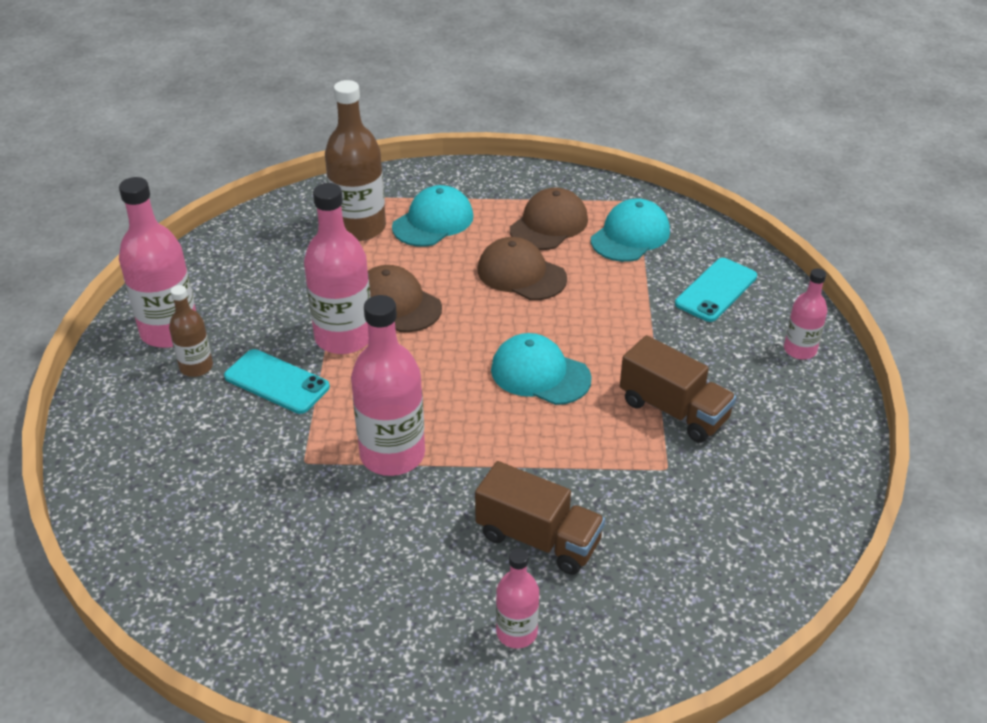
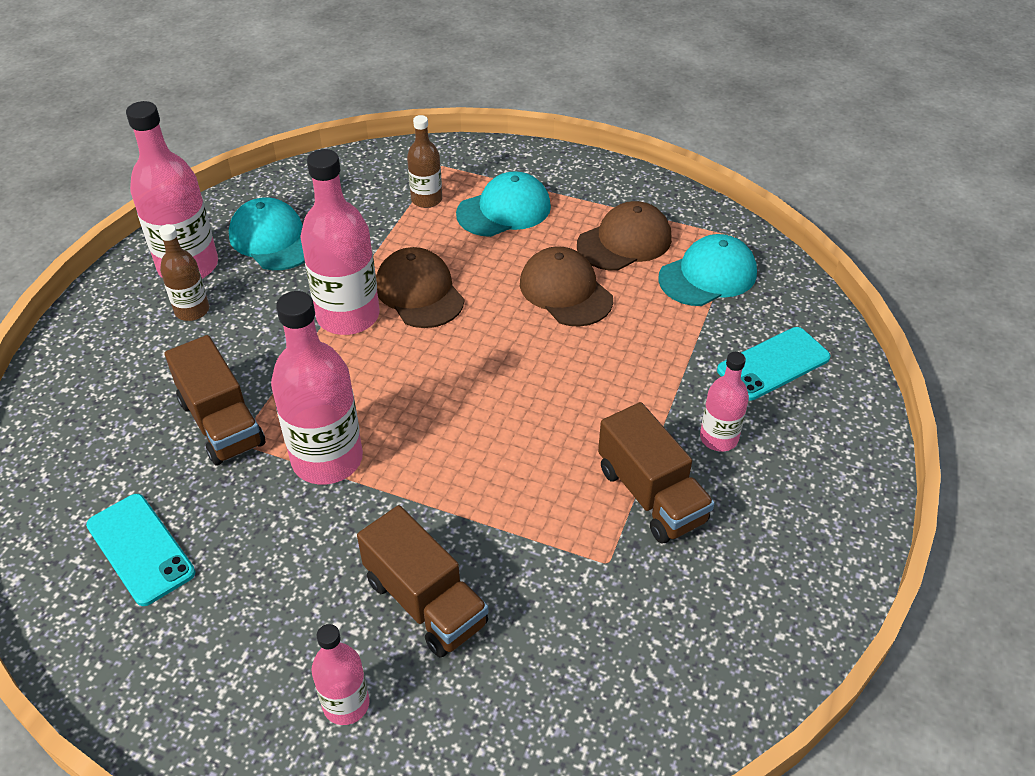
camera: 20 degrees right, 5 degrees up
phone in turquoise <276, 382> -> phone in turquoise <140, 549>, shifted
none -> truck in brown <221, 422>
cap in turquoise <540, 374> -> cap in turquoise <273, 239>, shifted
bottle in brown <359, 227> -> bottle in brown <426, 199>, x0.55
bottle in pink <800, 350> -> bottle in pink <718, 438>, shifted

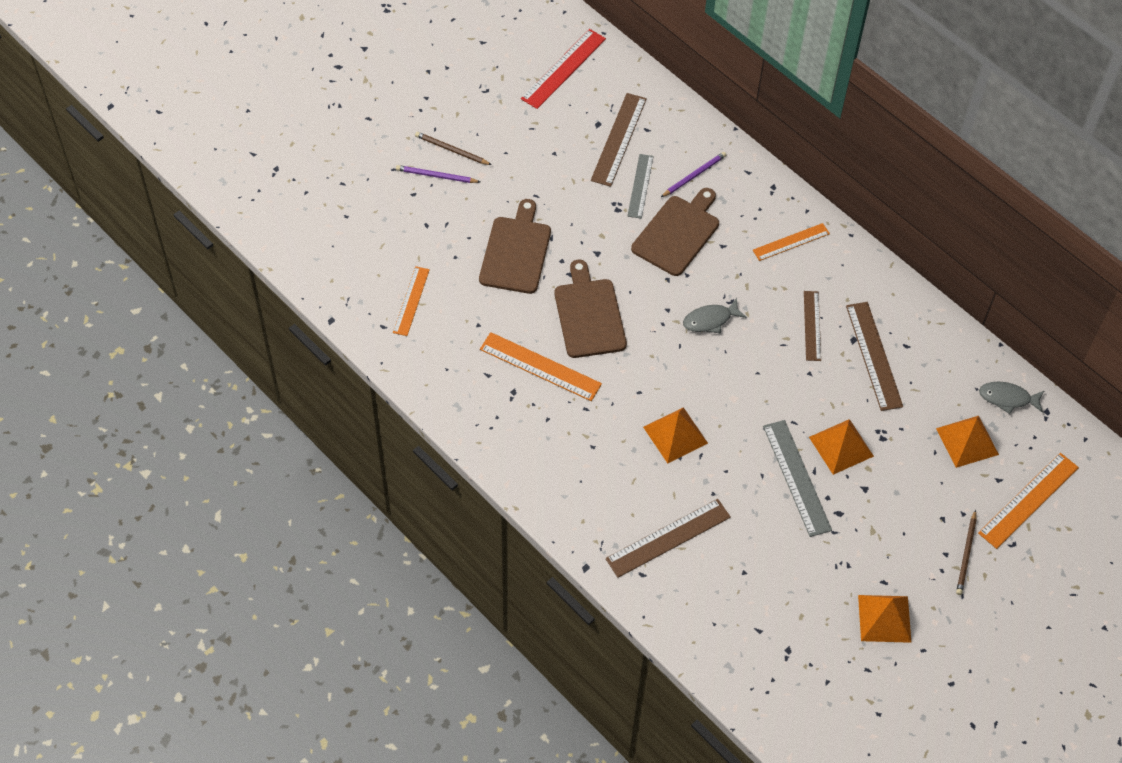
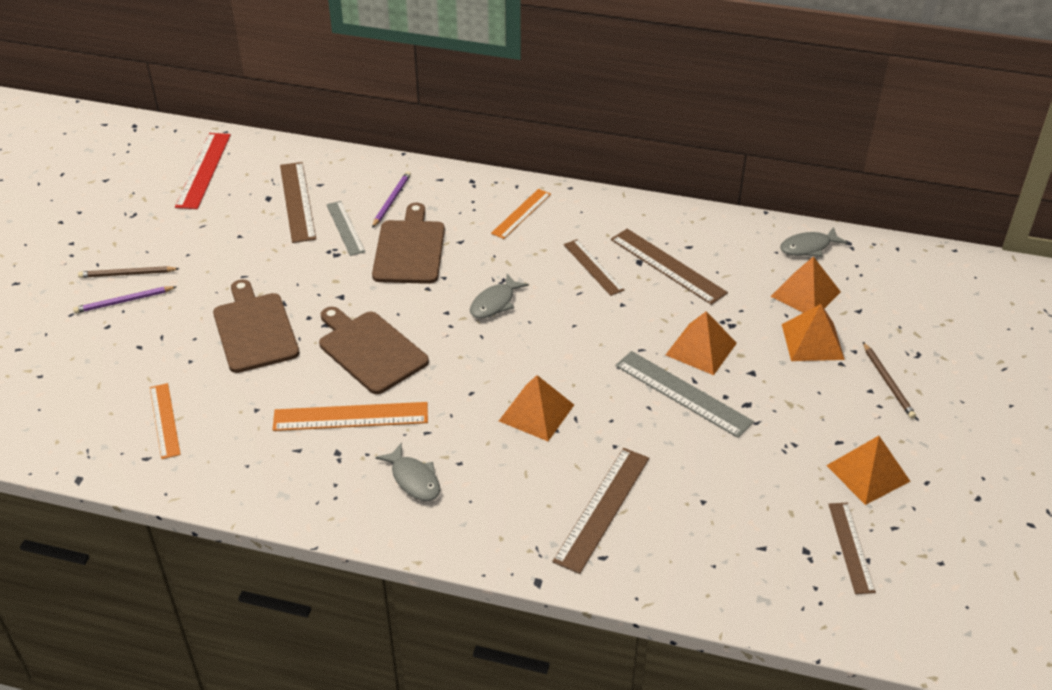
camera: 30 degrees left, 15 degrees down
none -> fish in grey <414, 479>
none -> pyramid in orange <812, 341>
none -> ruler in brown <851, 547>
ruler in orange <1028, 500> -> none

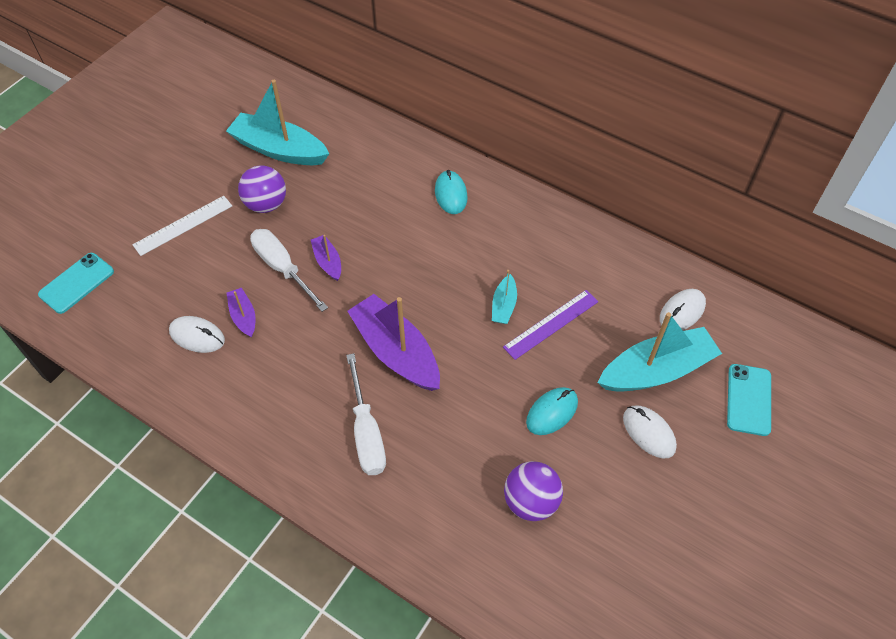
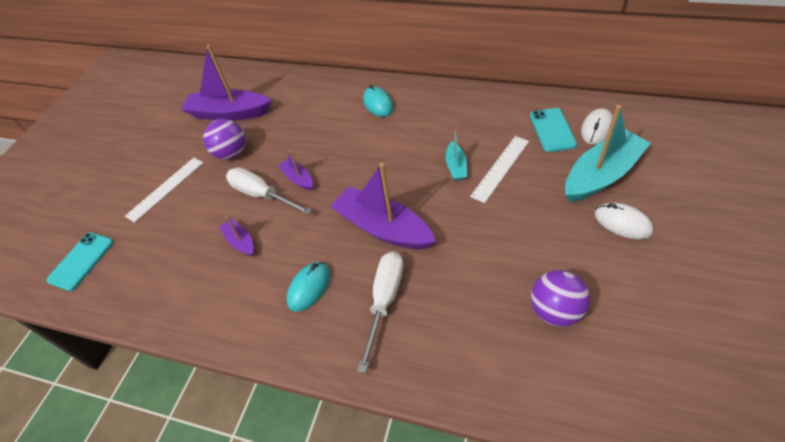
camera: 10 degrees left, 5 degrees down
boat in turquoise <279, 150> -> boat in purple <229, 113>
mouse in turquoise <552, 412> -> mouse in turquoise <309, 287>, shifted
screwdriver in white <366, 432> -> screwdriver in white <384, 301>, 135 degrees counterclockwise
ruler in purple <551, 324> -> ruler in white <500, 168>
phone in turquoise <749, 399> -> phone in turquoise <552, 130>, shifted
mouse in white <197, 336> -> none

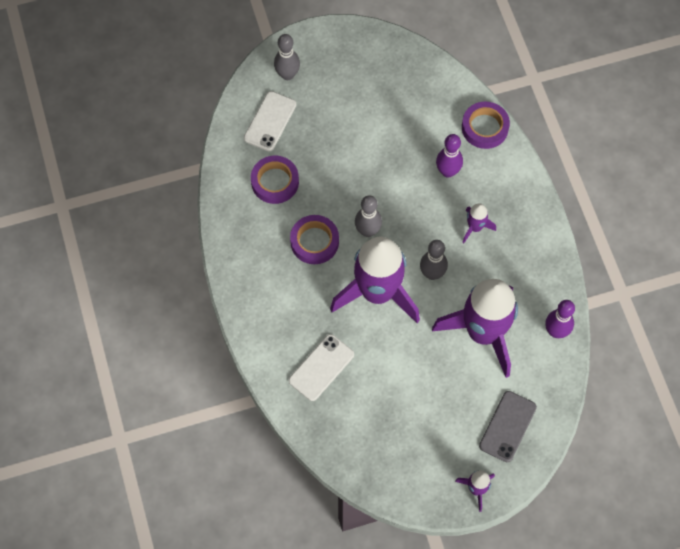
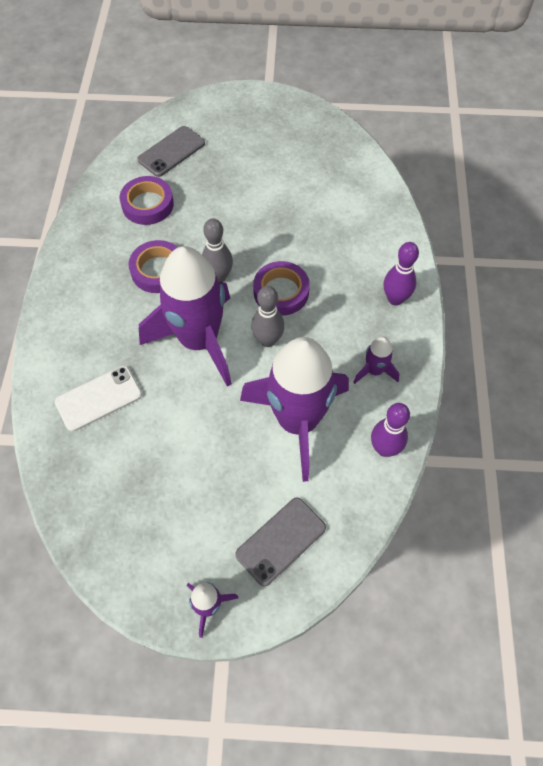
camera: 20 degrees right, 5 degrees down
phone in white <270, 121> -> phone in grey <171, 151>
tape in purple <485, 127> -> tape in purple <281, 292>, shifted
rocket in purple <475, 227> -> rocket in purple <374, 371>, shifted
bowling pin in purple <447, 171> -> bowling pin in purple <395, 299>, shifted
bowling pin in grey <287, 74> -> none

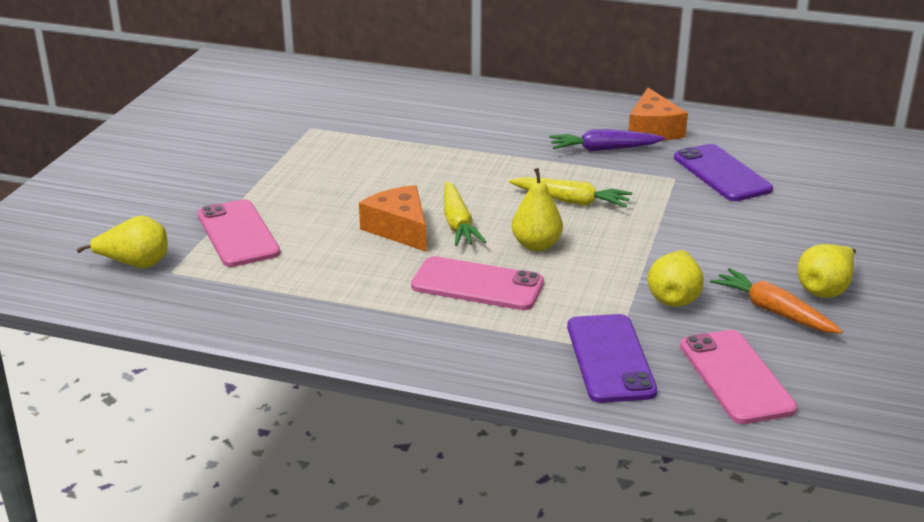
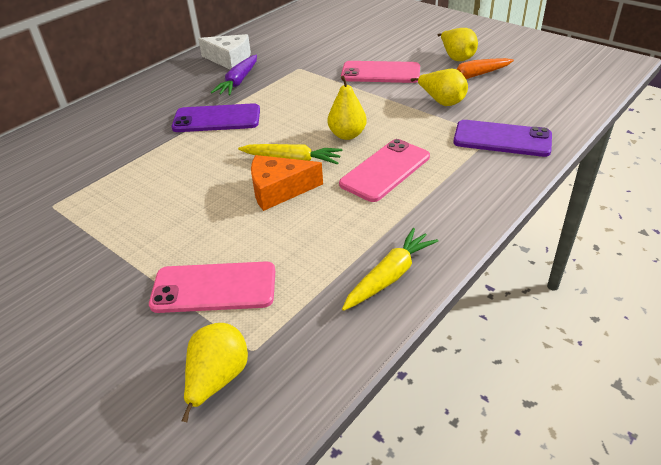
camera: 65 degrees left, 10 degrees up
phone in purple <721, 173> -> phone in purple <217, 119>, shifted
cheese in orange <653, 129> -> cheese in white <229, 59>
phone in pink <736, 377> -> phone in pink <380, 73>, shifted
carrot in yellow <571, 201> -> carrot in yellow <389, 276>, shifted

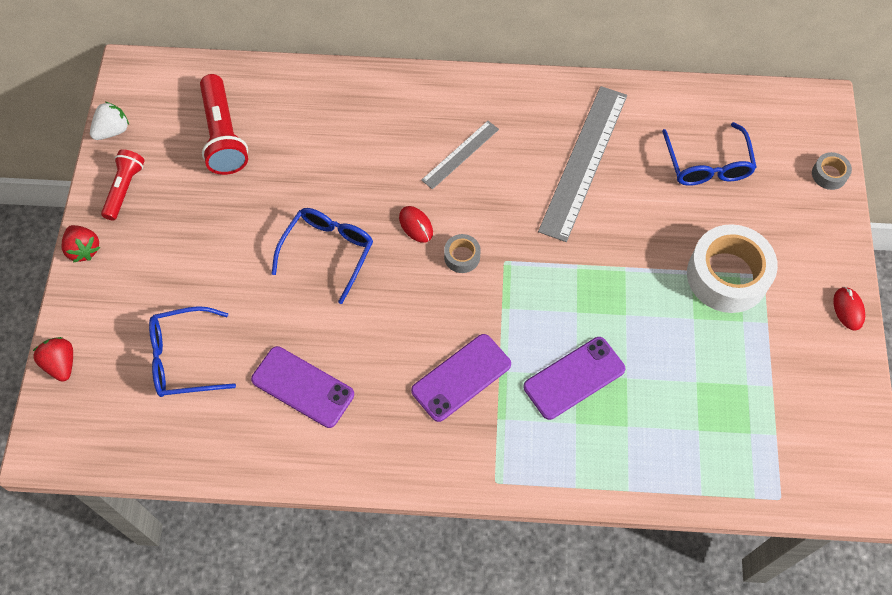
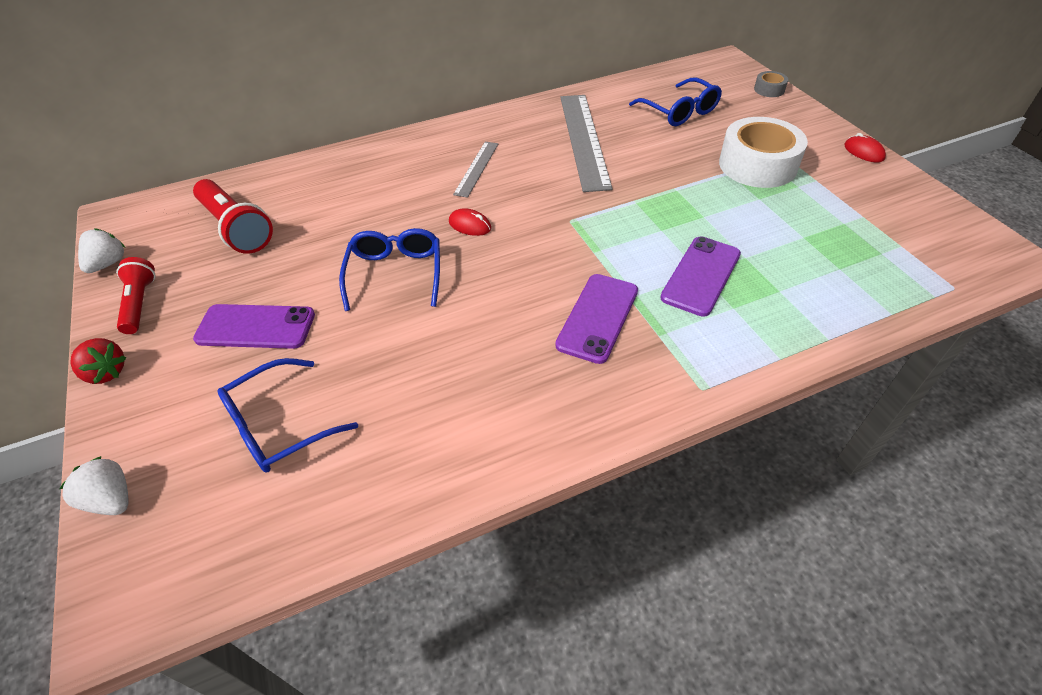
camera: 25 degrees left, 15 degrees down
strawberry in red <61, 364> -> strawberry in white <112, 499>
phone in purple <302, 387> -> phone in purple <255, 327>, shifted
tape in grey <462, 257> -> none

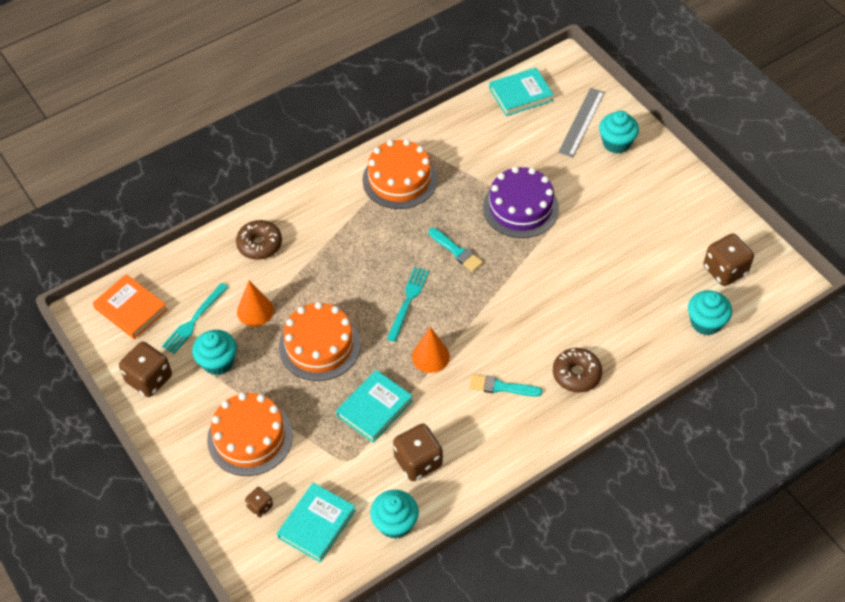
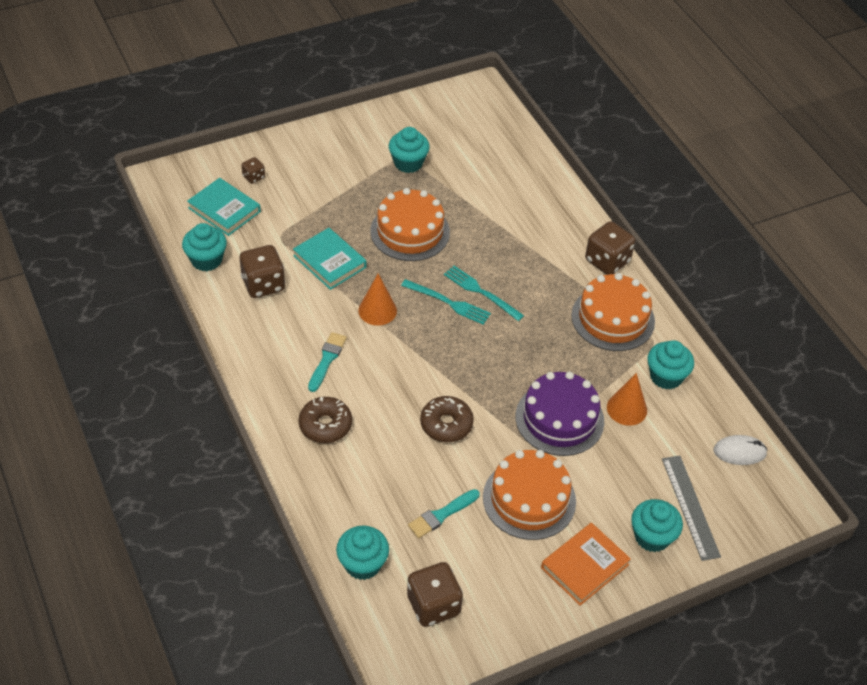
camera: 95 degrees right, 5 degrees down
brush in turquoise <456, 251> -> brush in turquoise <441, 515>, shifted
donut in brown <259, 244> -> donut in brown <446, 424>, shifted
fork in turquoise <194, 320> -> fork in turquoise <481, 292>, shifted
cake in orange <250, 437> -> cake in orange <529, 499>, shifted
book in orange <131, 309> -> book in orange <584, 566>, shifted
dice in brown <149, 379> -> dice in brown <607, 261>, shifted
cone in orange <255, 311> -> cone in orange <626, 409>, shifted
none -> cupcake in turquoise <666, 376>
ruler in grey <581, 122> -> ruler in grey <690, 507>, 45 degrees clockwise
book in turquoise <520, 94> -> mouse in white <739, 452>

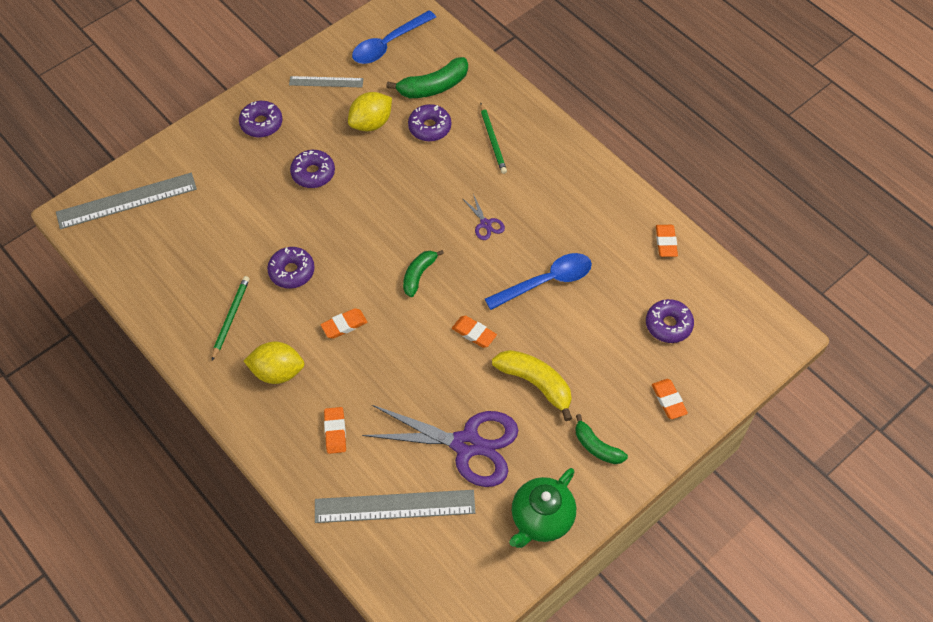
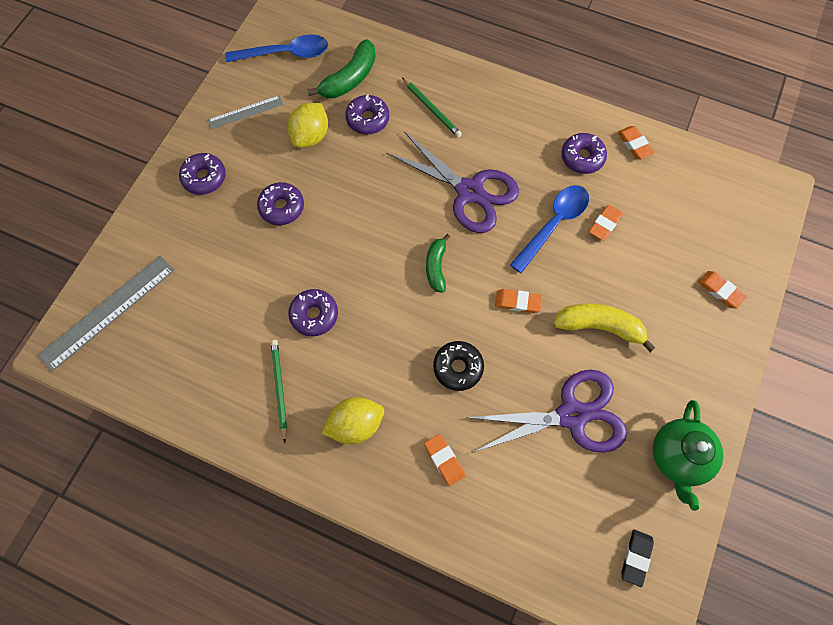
camera: 25 degrees left, 10 degrees up
spoon in blue <388, 44> -> spoon in blue <285, 53>, 120 degrees counterclockwise
scissors in purple <485, 224> -> scissors in purple <469, 191>, x2.42
none -> donut in black <458, 367>
donut in purple <668, 325> -> donut in purple <582, 157>, shifted
eraser in orange <344, 325> -> eraser in orange <605, 224>, shifted
none -> eraser in black <636, 557>
ruler in grey <394, 506> -> none
banana in green <596, 446> -> none

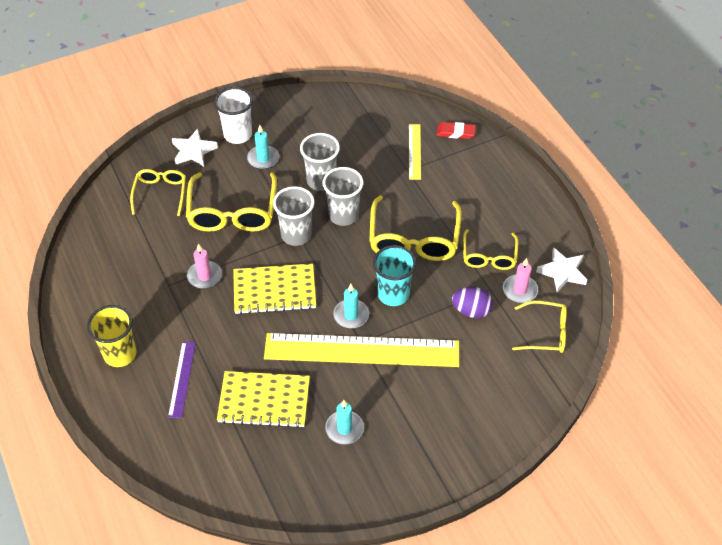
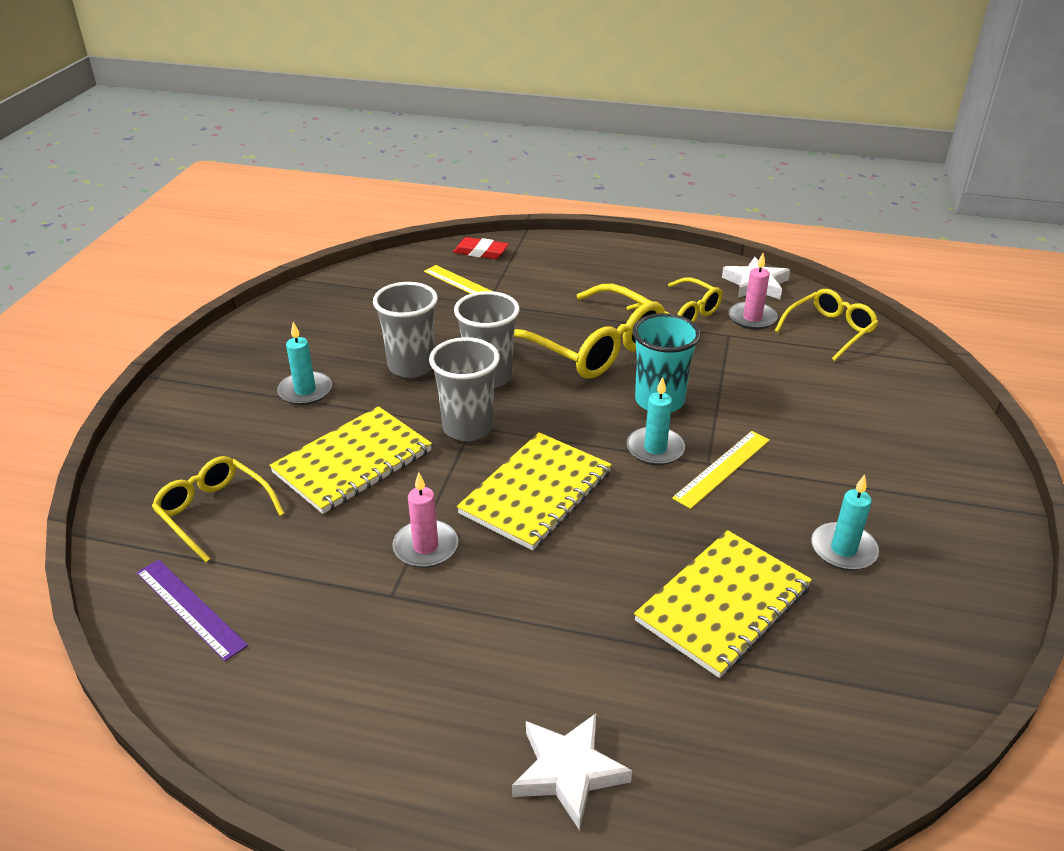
camera: 50 degrees left, 15 degrees down
ruler in purple <182, 379> -> ruler in purple <190, 608>, shifted
glasses in yellow <232, 213> -> notebook in yellow <353, 462>
eraser in red <455, 132> -> eraser in red <481, 252>, 60 degrees clockwise
star in white <193, 151> -> star in white <568, 772>, shifted
ruler in yellow <362, 350> -> ruler in yellow <722, 468>, x0.45
cup in yellow <120, 354> -> none
cup in white <238, 135> -> none
egg in purple <471, 311> -> none

